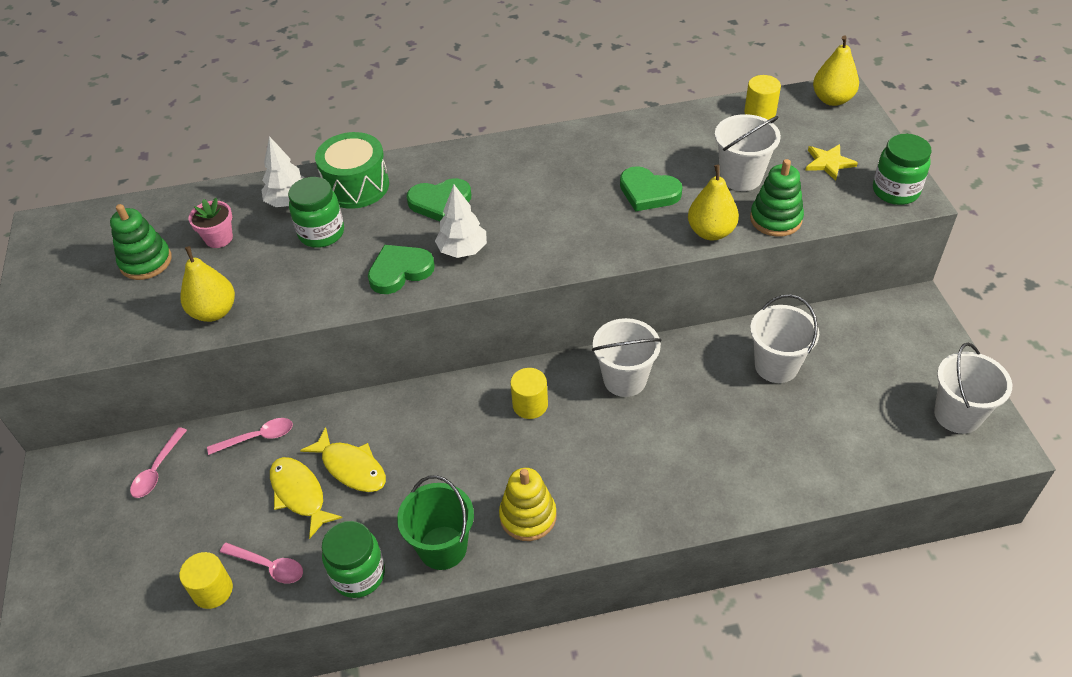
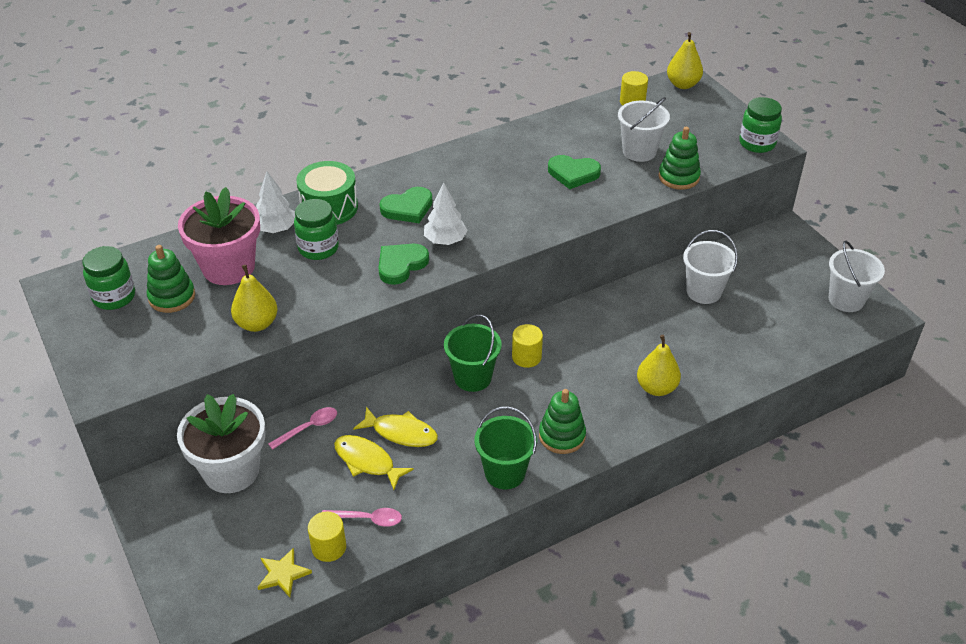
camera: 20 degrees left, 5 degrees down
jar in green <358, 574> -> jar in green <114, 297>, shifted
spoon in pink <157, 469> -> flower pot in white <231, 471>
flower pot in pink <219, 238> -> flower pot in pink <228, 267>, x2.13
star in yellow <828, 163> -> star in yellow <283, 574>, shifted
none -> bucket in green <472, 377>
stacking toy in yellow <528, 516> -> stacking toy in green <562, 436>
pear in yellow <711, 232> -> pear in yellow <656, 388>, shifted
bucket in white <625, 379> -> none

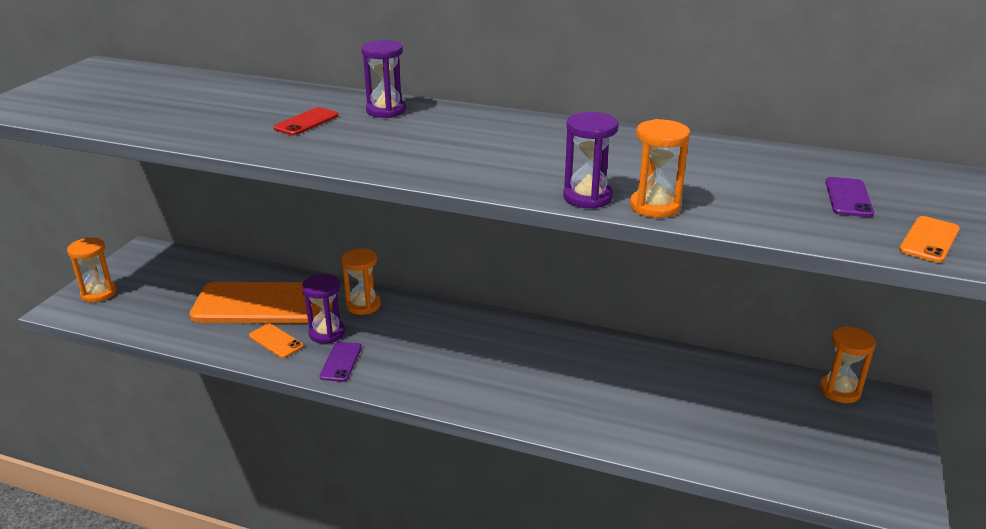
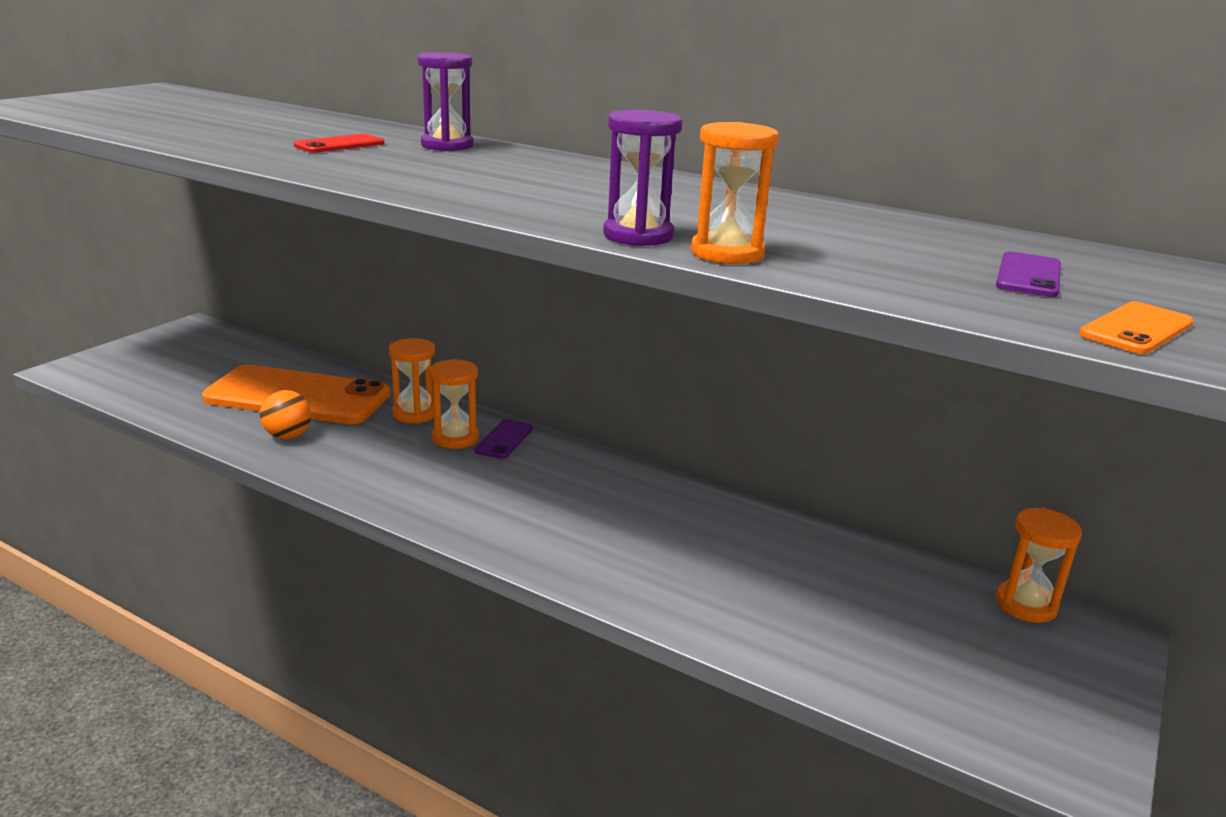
camera: 10 degrees right, 5 degrees down
phone in orange <276, 341> -> ball in orange <288, 436>
hourglass in orange <99, 293> -> hourglass in orange <455, 438>, shifted
phone in purple <341, 362> -> phone in purple <504, 439>, shifted
hourglass in purple <327, 333> -> none

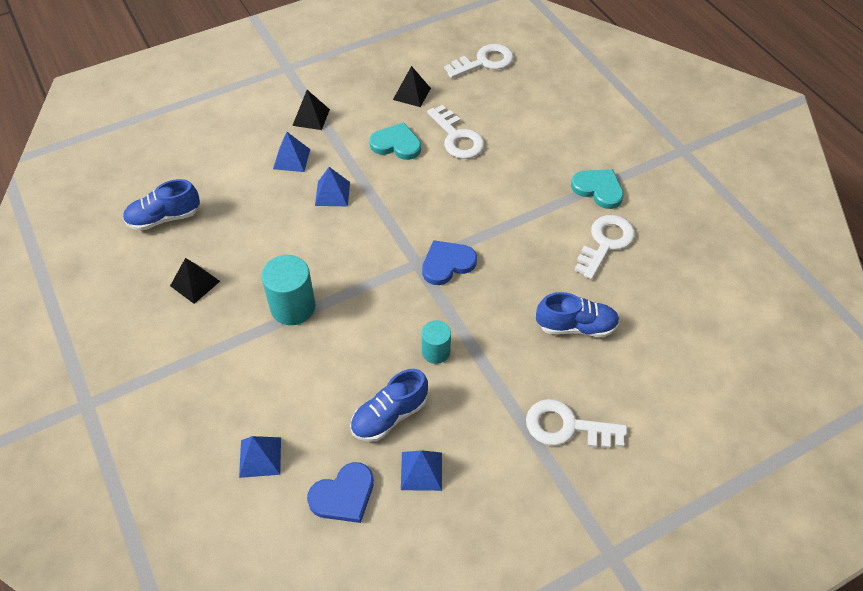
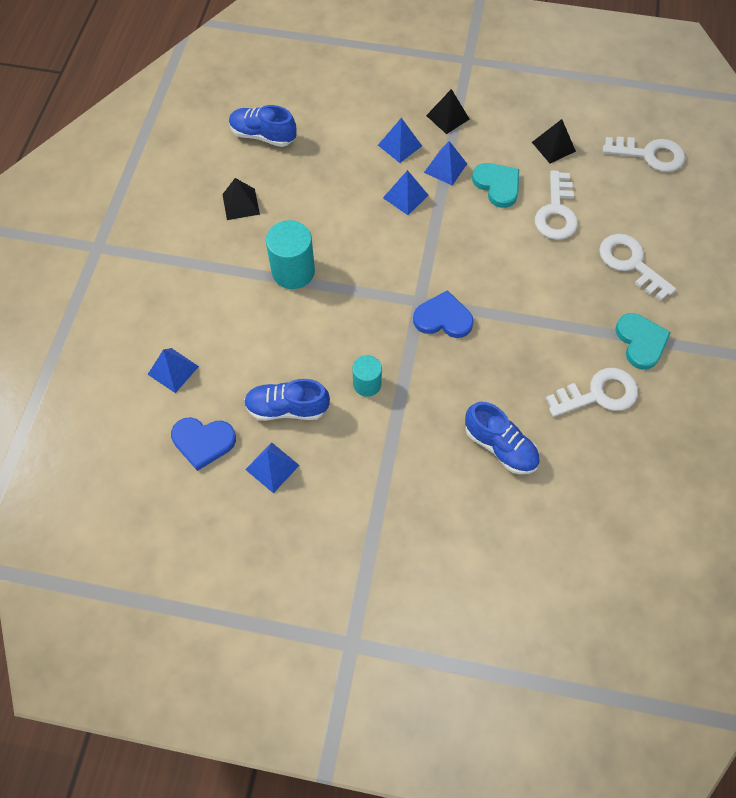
camera: 40 degrees right, 10 degrees up
none -> pyramid in blue <445, 168>
key in white <567, 427> -> key in white <630, 263>, shifted

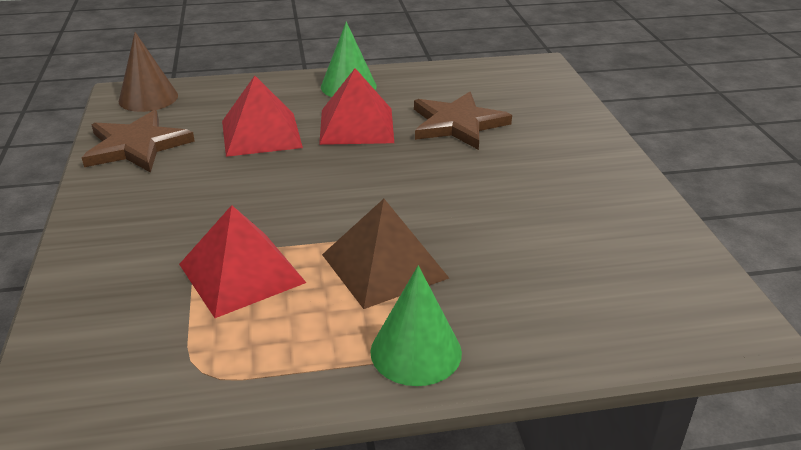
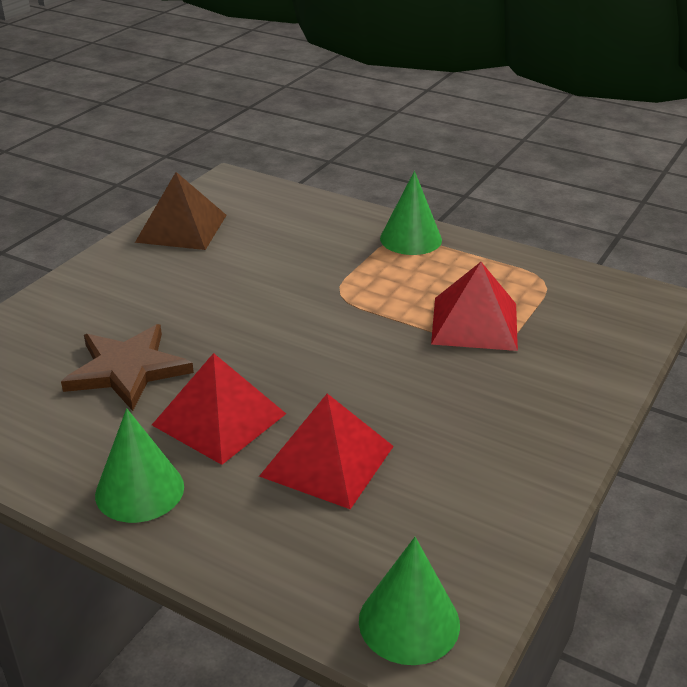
camera: 140 degrees left, 0 degrees up
pyramid in brown <384, 266> -> pyramid in brown <181, 228>, shifted
cone in brown <148, 98> -> cone in green <409, 622>
star in brown <136, 146> -> none

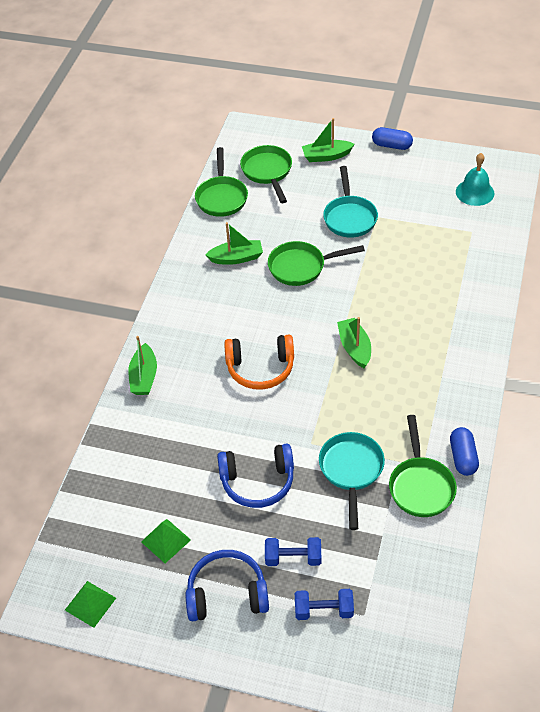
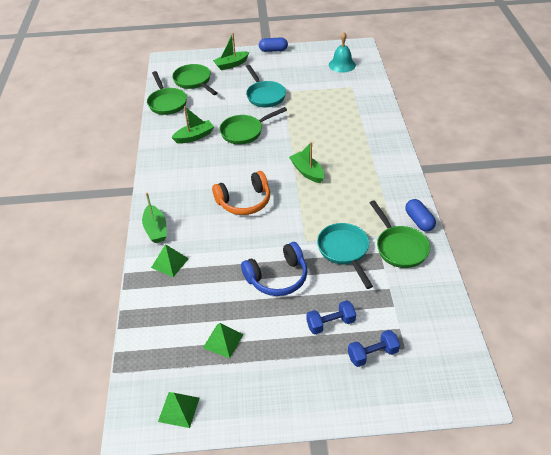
camera: 20 degrees left, 5 degrees down
none -> pyramid in green <170, 263>
headphones in blue <227, 594> -> none

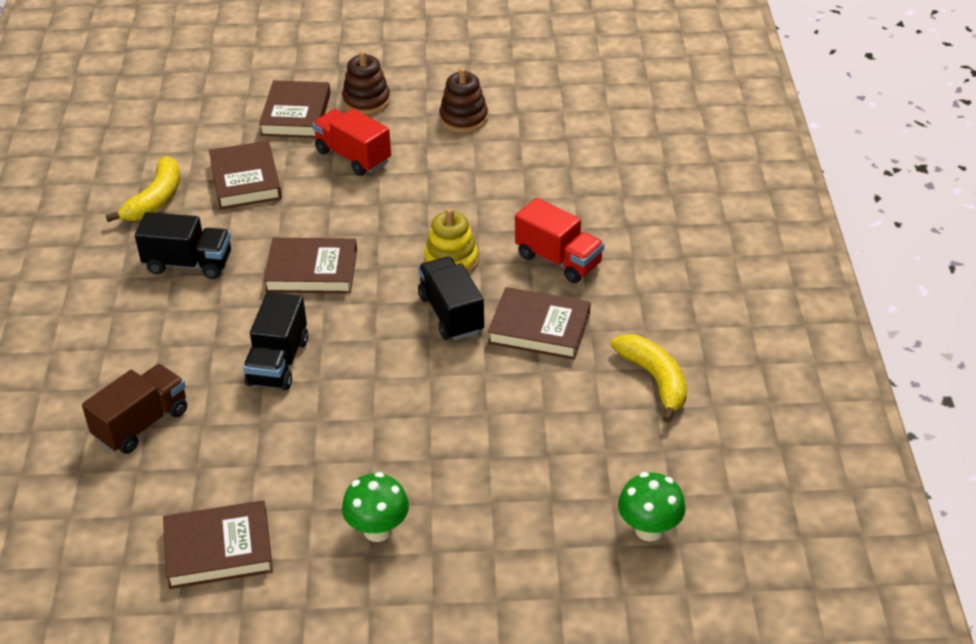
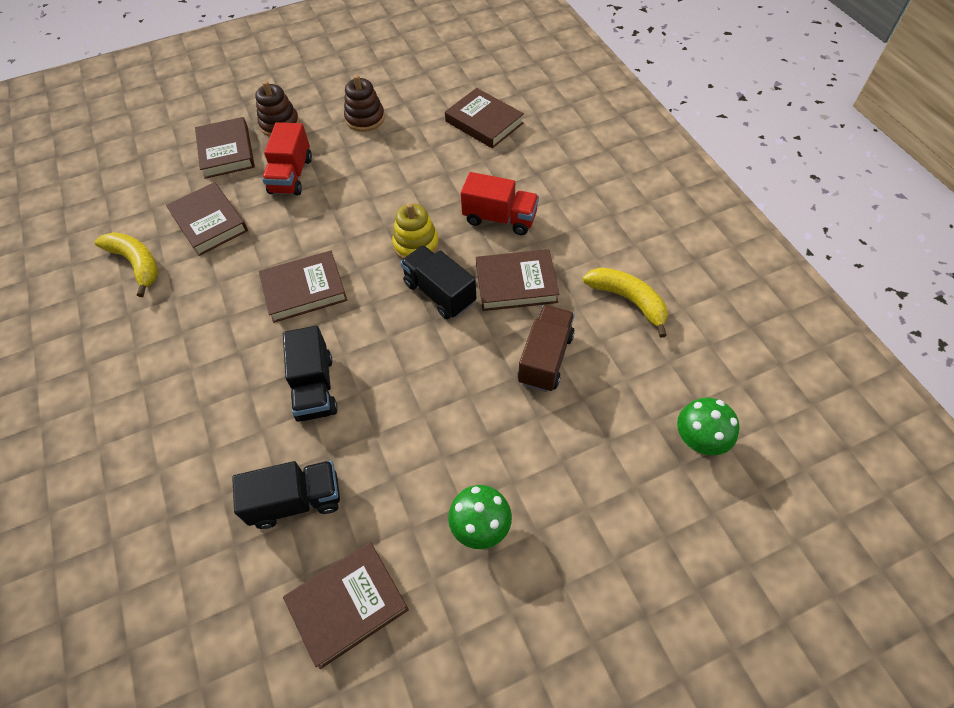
camera: 20 degrees left, 15 degrees up
banana in yellow <155, 199> -> banana in yellow <136, 263>, 45 degrees counterclockwise
truck in black <188, 263> -> truck in black <296, 501>, shifted
truck in red <353, 156> -> truck in red <291, 176>, 105 degrees counterclockwise
none -> book in brown <484, 122>
truck in brown <141, 424> -> truck in brown <545, 358>, shifted

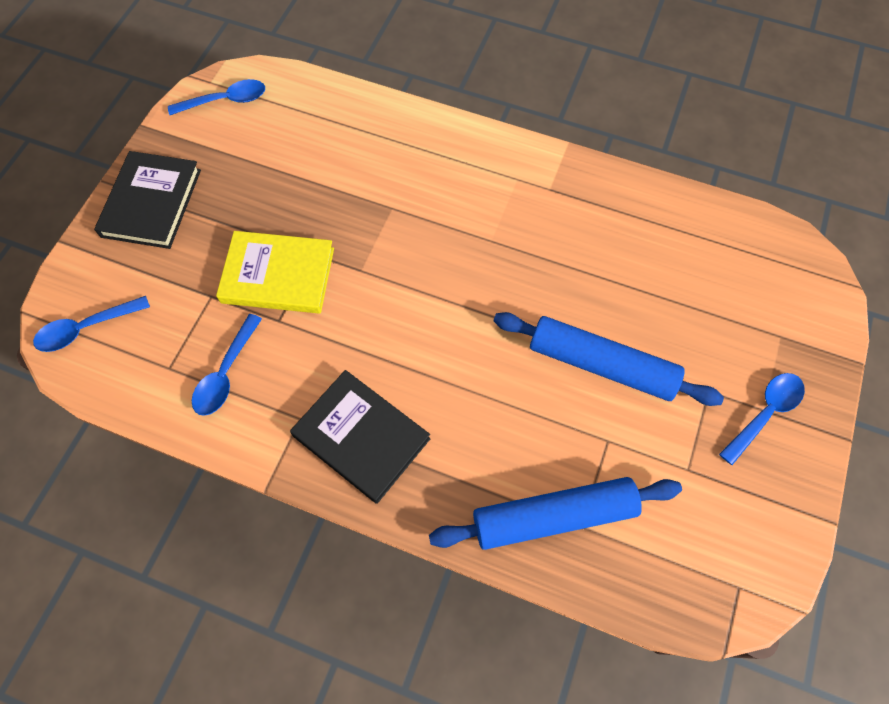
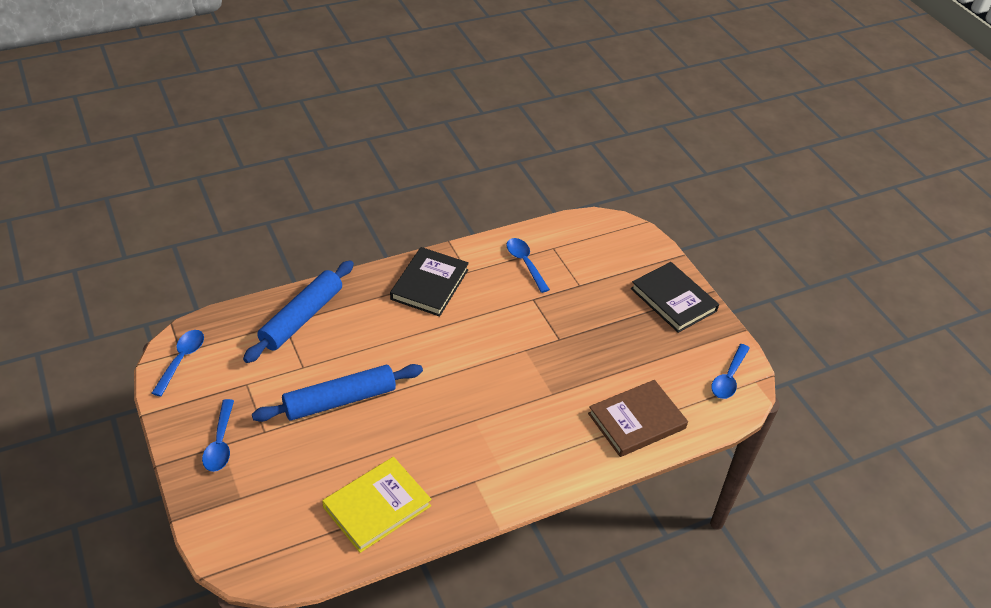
camera: 130 degrees right, 20 degrees down
spoon in blue <86, 328> -> spoon in blue <181, 360>, shifted
book in yellow <278, 275> -> book in yellow <377, 506>, shifted
book in black <361, 437> -> book in black <429, 284>, 60 degrees counterclockwise
none -> book in brown <636, 421>

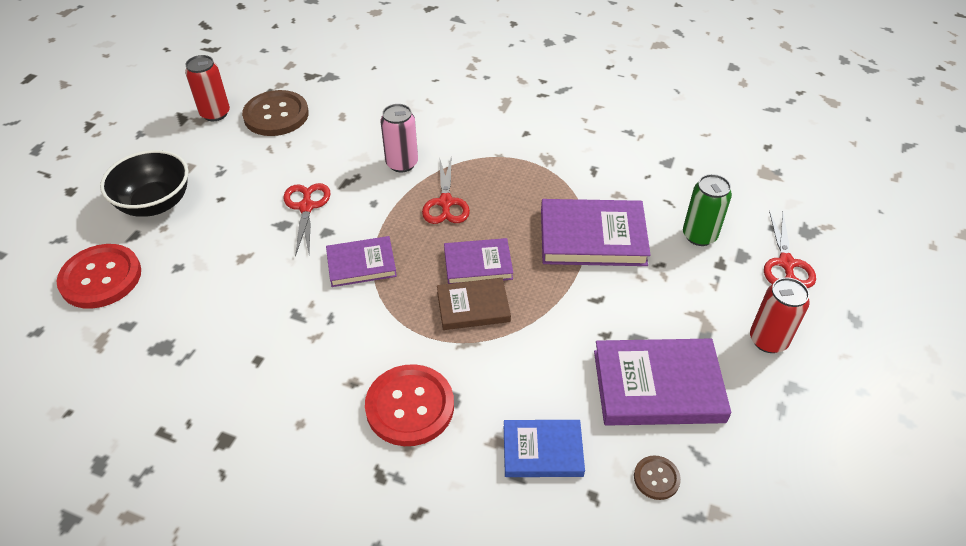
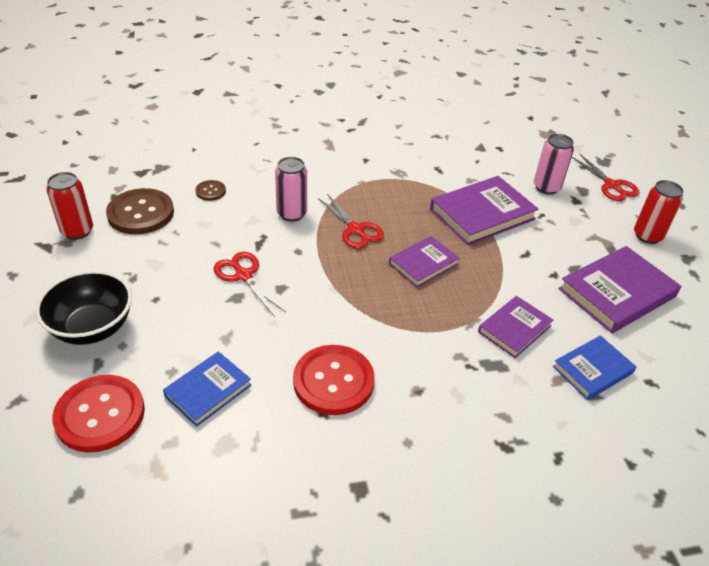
camera: 35 degrees left, 5 degrees down
none -> book in blue <208, 390>
button in brown <656, 478> -> button in brown <210, 191>, shifted
button in red <410, 406> -> button in red <333, 381>, shifted
book in purple <361, 264> -> book in purple <514, 329>, shifted
can in green <699, 236> -> can in pink <546, 187>
book in brown <473, 307> -> none

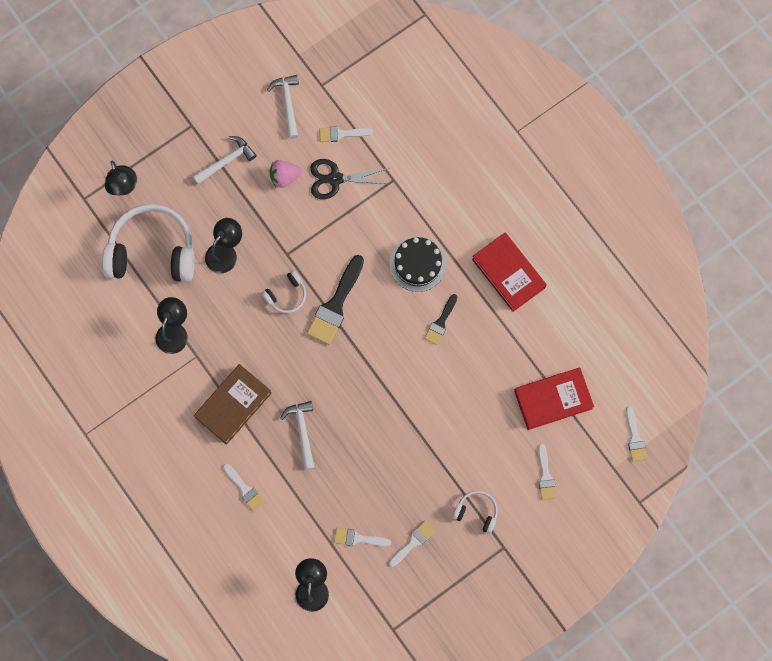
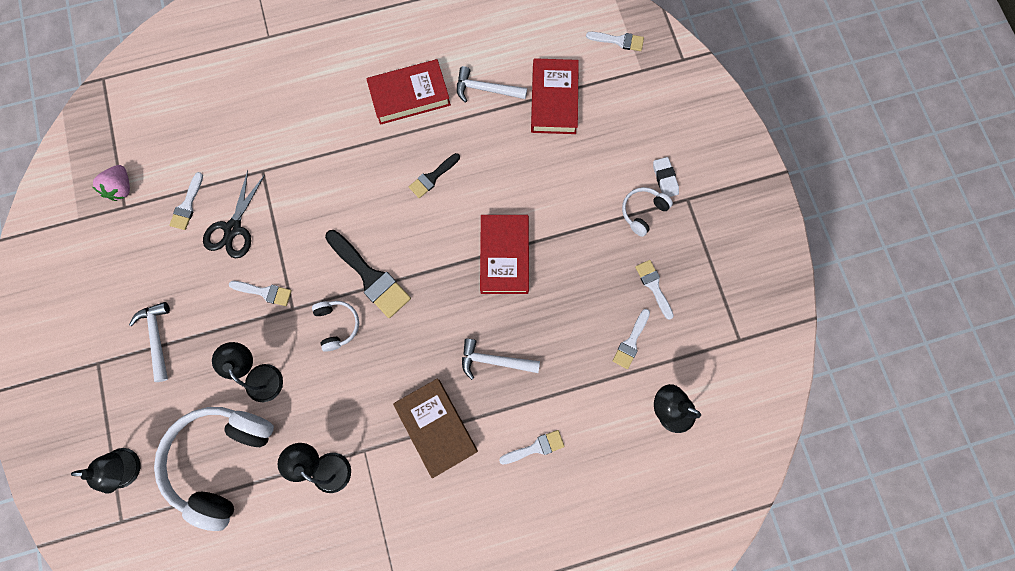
camera: 70 degrees left, 0 degrees up
strawberry in pink <284, 177> -> strawberry in pink <122, 188>, shifted
brush in white <545, 475> -> brush in white <264, 292>, shifted
brush in black <441, 322> -> brush in black <433, 177>, 90 degrees clockwise
hammer in white <287, 104> -> hammer in white <486, 89>, shifted
none -> book in red <504, 256>
none -> eraser in white <665, 179>
cake in black <417, 264> -> none

